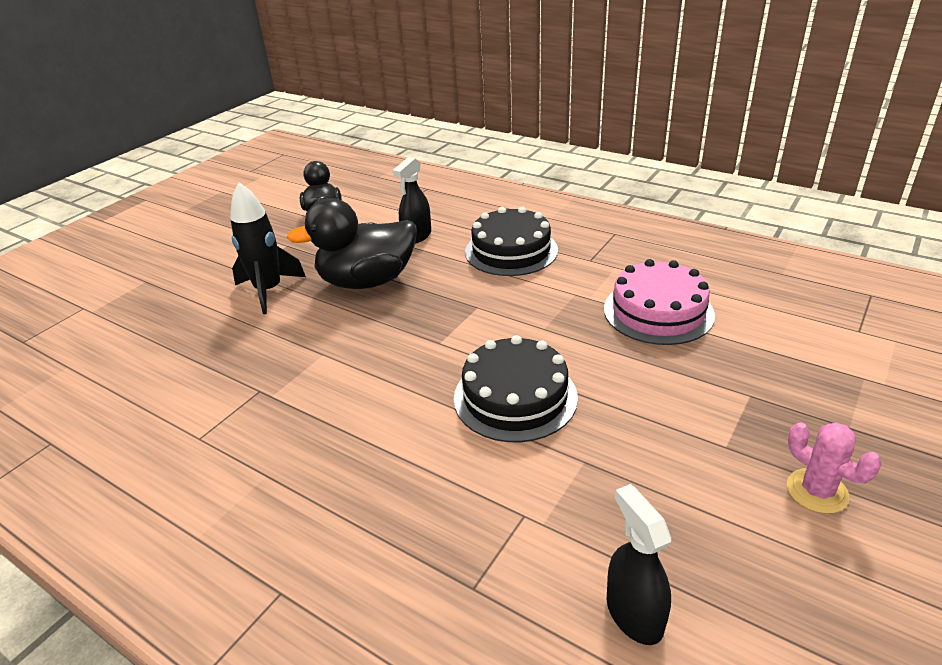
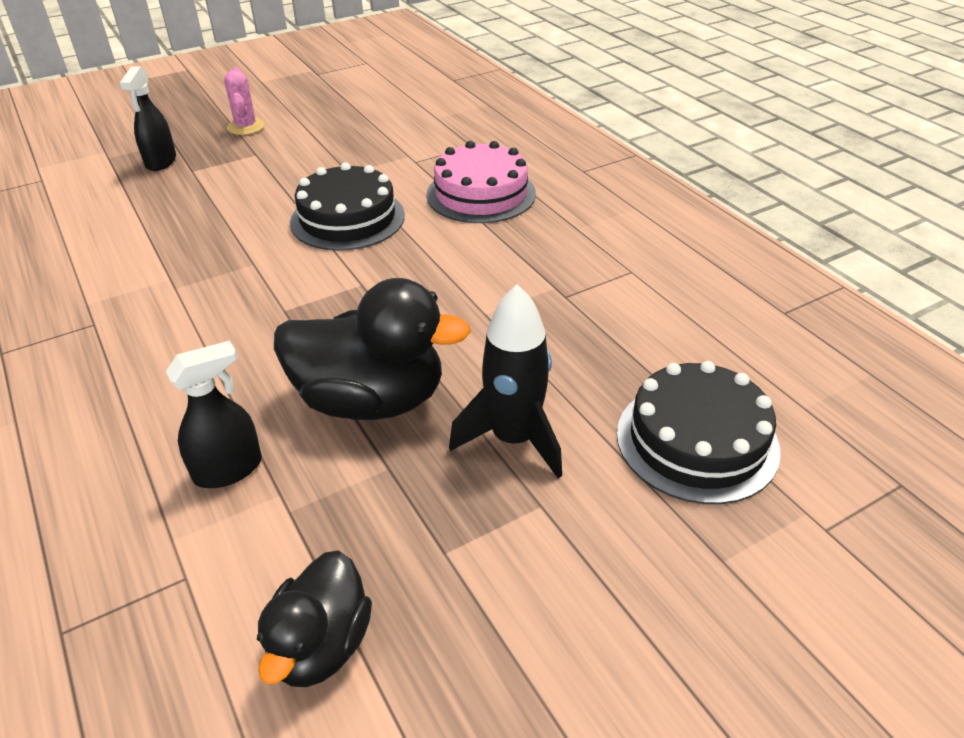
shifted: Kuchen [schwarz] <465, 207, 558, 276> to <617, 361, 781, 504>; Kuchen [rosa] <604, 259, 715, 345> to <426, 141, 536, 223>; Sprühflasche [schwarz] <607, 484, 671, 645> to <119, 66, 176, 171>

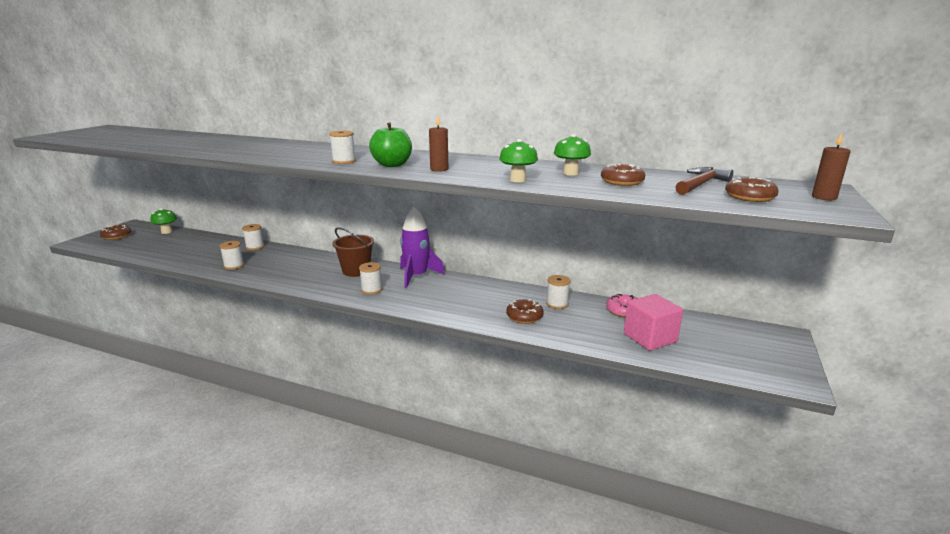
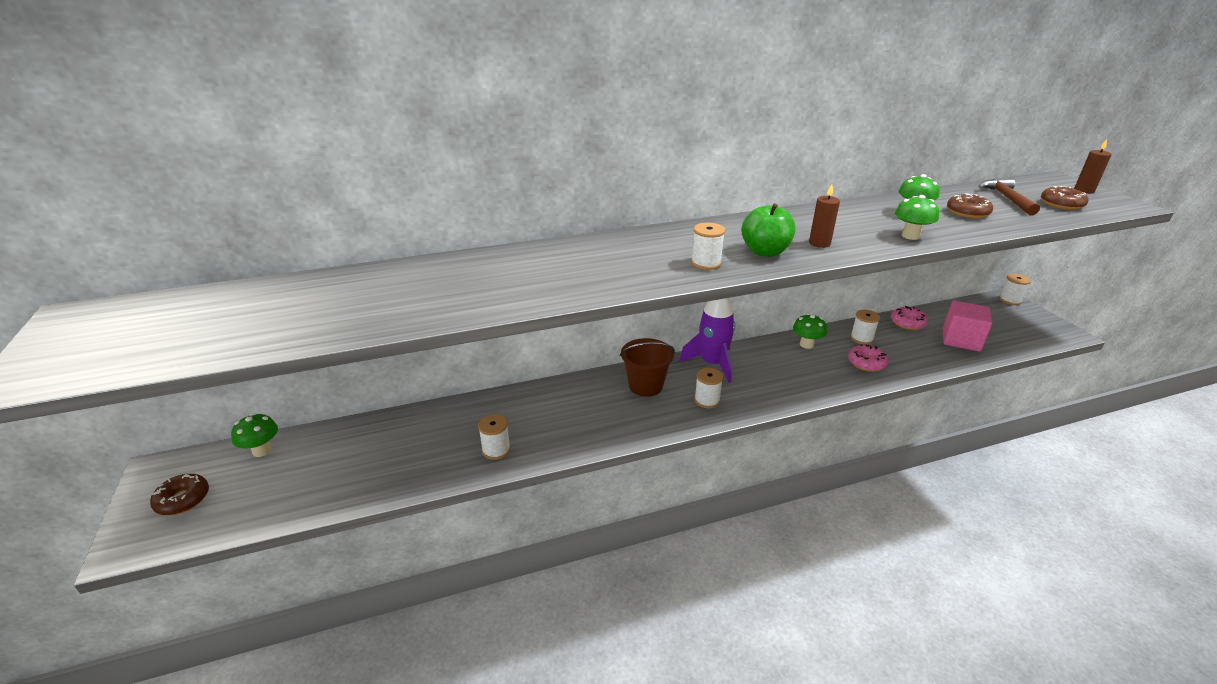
new: Pilz [grün] <793, 313, 827, 349>
shifted: Garnrolle [weiß] <242, 224, 264, 250> to <999, 274, 1031, 305>
repainted: Donut [braun] <506, 300, 544, 324> to Donut [rosa] <848, 344, 889, 372>

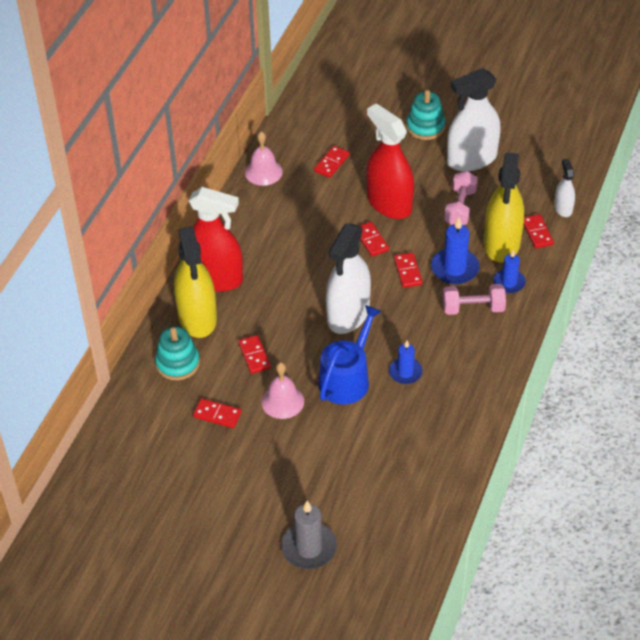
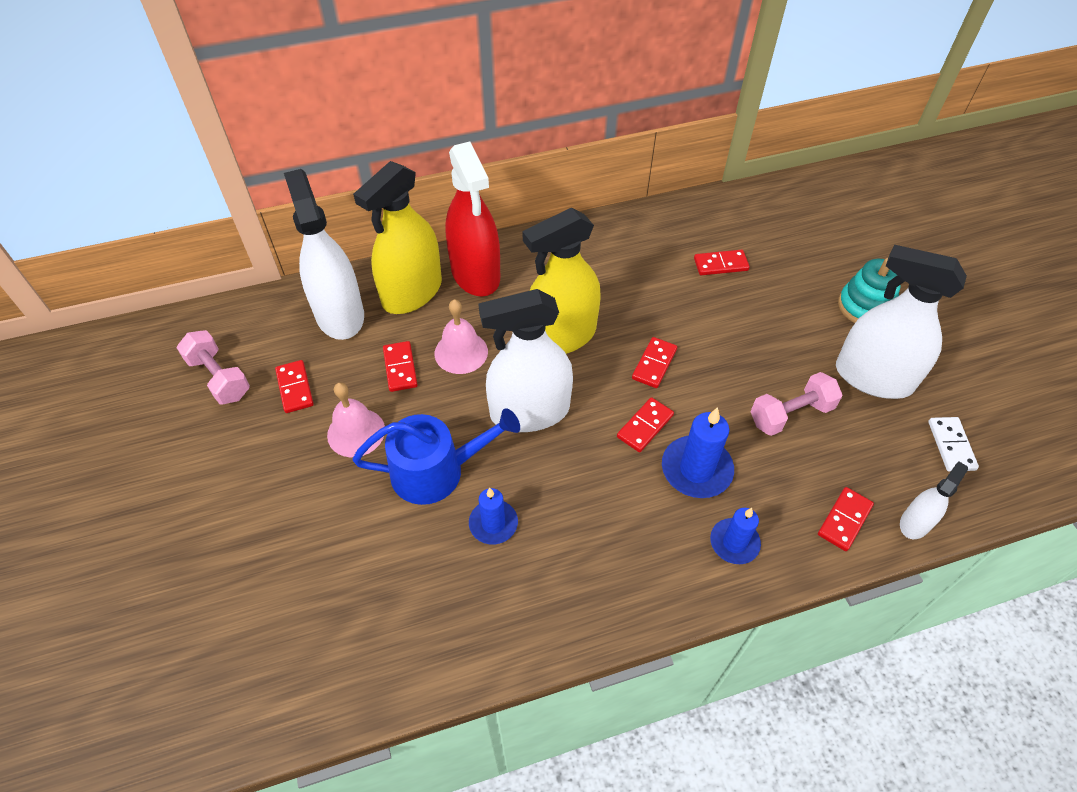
gone: Kerze [grau] <281, 501, 337, 569>; Sprühflasche [rot] <366, 103, 414, 219>
new: Dominostein [weiß] <928, 417, 979, 472>
shifted: Glocke [rosa] <245, 131, 283, 186> to <435, 299, 488, 374>; Hantel [rosa] <443, 284, 506, 315> to <176, 330, 250, 404>; Sprühflasche [gelb] <484, 152, 524, 262> to <522, 208, 601, 354>
swapped: Stapelspielzeug [türkis] <155, 326, 200, 380> to Sprühflasche [weiß] <284, 169, 364, 340>
rotated: Dominostein [rot] <238, 335, 271, 374> = <383, 341, 418, 392> 45 degrees counterclockwise

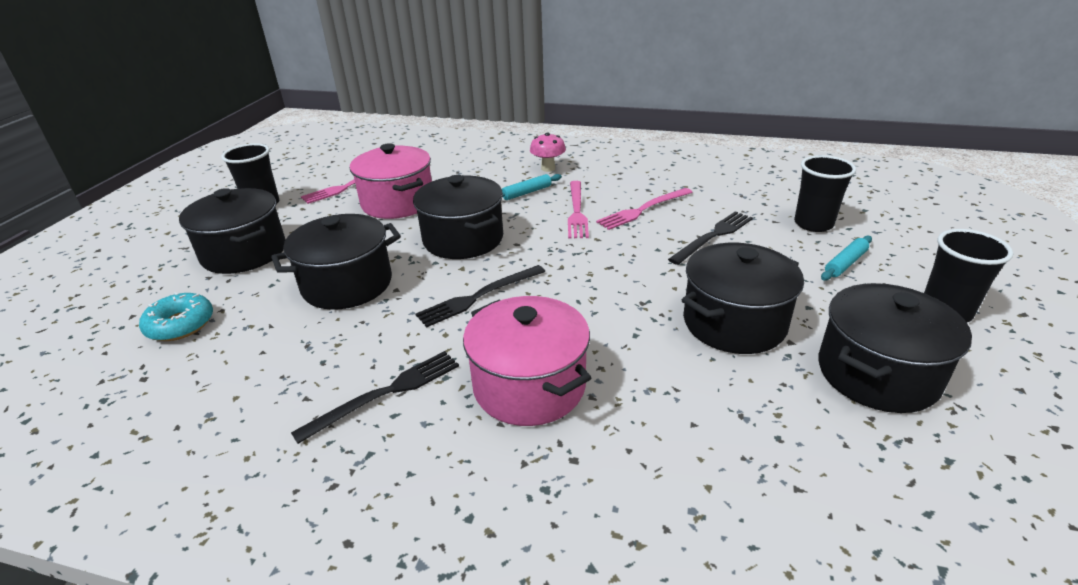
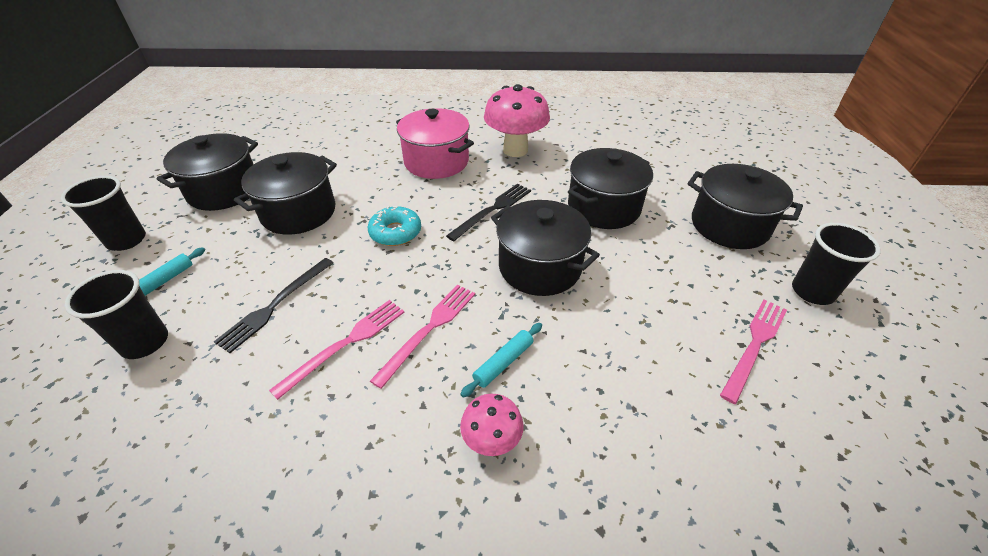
gone: Kochtopf [rosa] <350, 143, 432, 219>
shifted: Donut [türkis] <139, 292, 213, 341> to <368, 206, 421, 246>
swapped: Gabel [schwarz] <291, 351, 459, 444> to Pilz [rosa] <484, 84, 550, 157>
rotated: Gabel [rosa] <568, 181, 589, 239> = <370, 285, 475, 389> 45 degrees clockwise

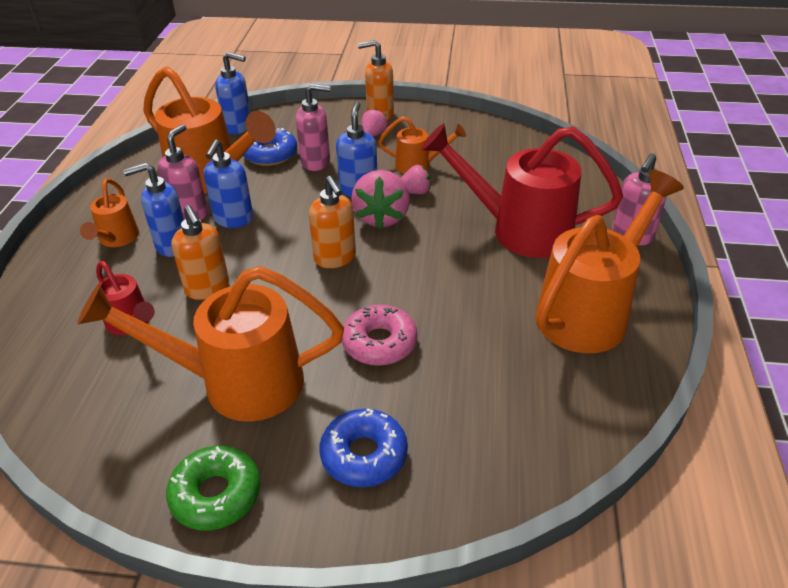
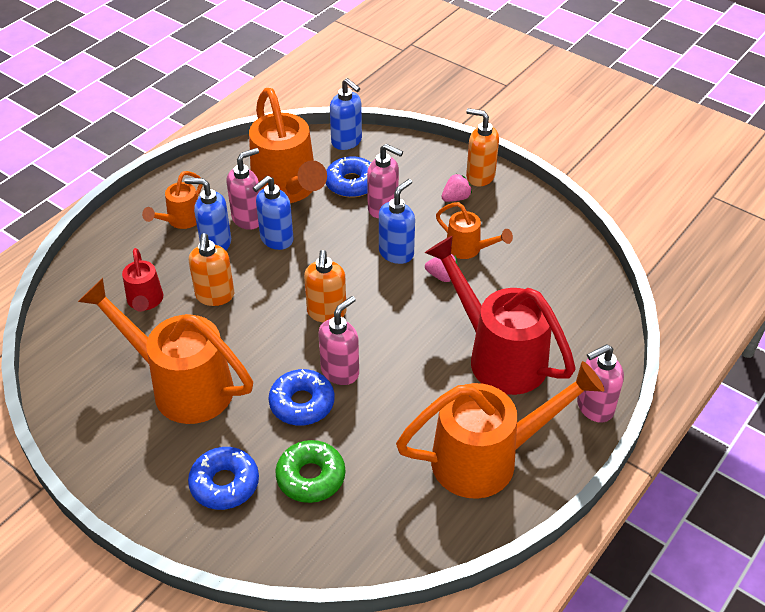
gone: Erdbeere [rosa] <351, 170, 410, 229>
new: Seifenspender [rosa] <318, 296, 359, 385>
shifted: Donut [grün] <166, 445, 260, 530> to <275, 440, 345, 503>
repainted: Donut [rosa] <342, 305, 418, 366> to Donut [blau] <269, 369, 334, 425>

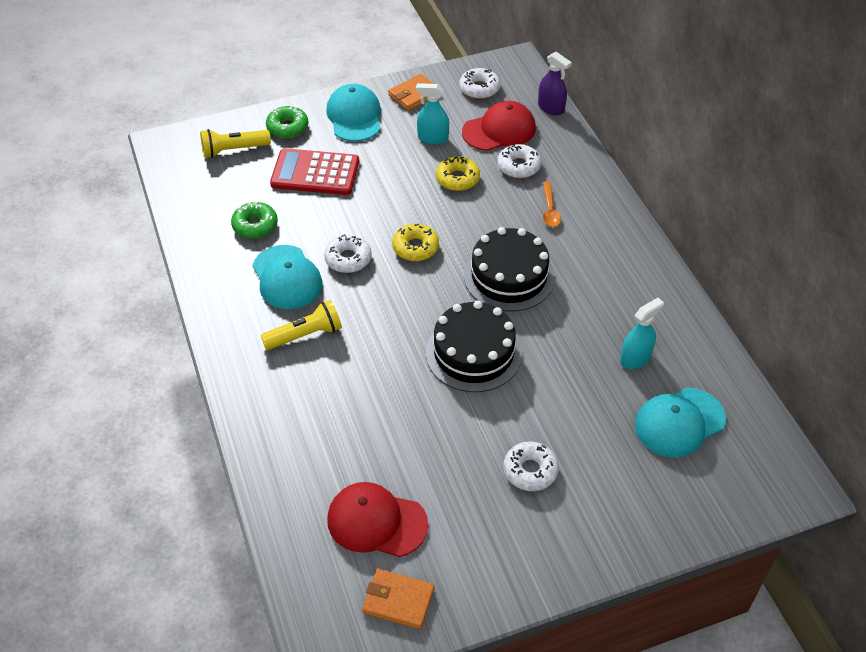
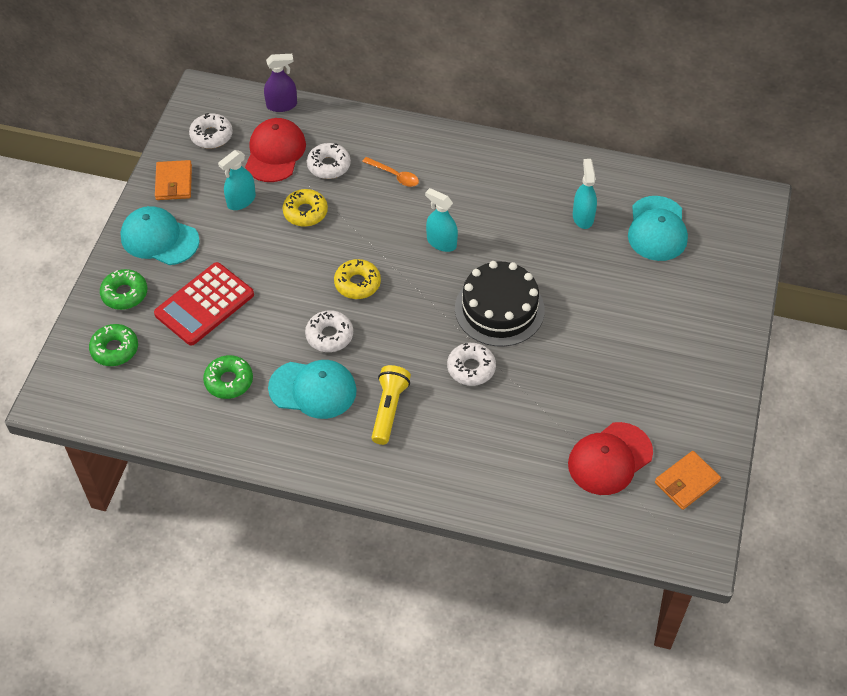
shifted: Donut [weiß] <503, 441, 559, 491> to <447, 343, 496, 386>
swapped: Taschenlampe [gelb] <200, 129, 271, 158> to Donut [grün] <89, 324, 138, 366>; Kuchen [schwarz] <464, 227, 555, 311> to Sprühflasche [türkis] <425, 188, 458, 252>

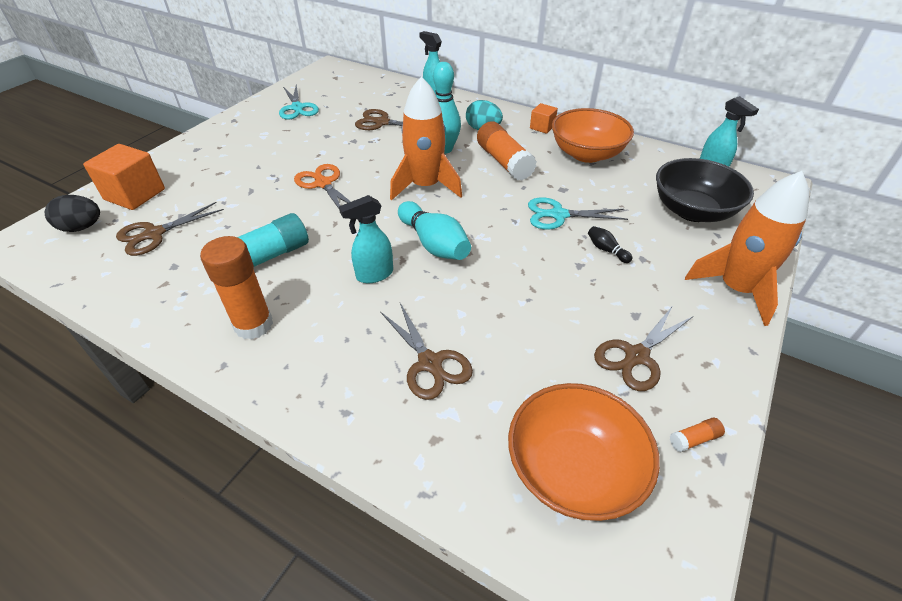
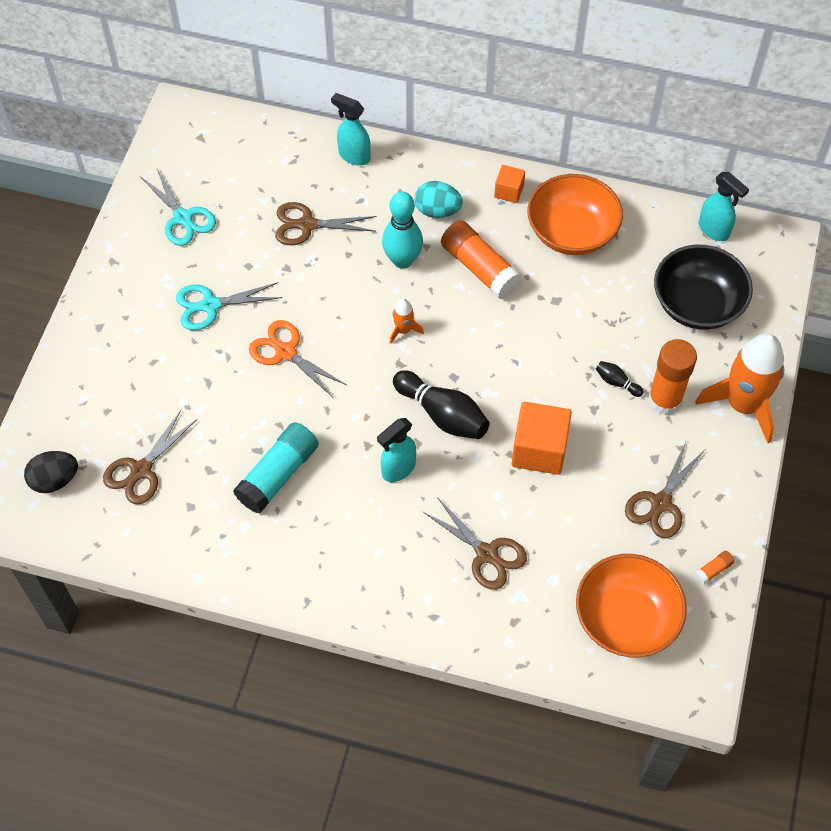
shifted: Kubus [orange] <83, 144, 165, 210> to <512, 402, 572, 475>; Klebestift [orange] <200, 236, 273, 340> to <648, 339, 697, 415>; Schere [türkis] <528, 197, 628, 230> to <176, 282, 282, 331>
repainted: Bowlingkegel [türkis] <398, 201, 471, 260> to Bowlingkegel [schwarz] <393, 370, 490, 439>
scaled: Rakete [orange] <390, 76, 462, 200> = <390, 299, 424, 344> x0.44

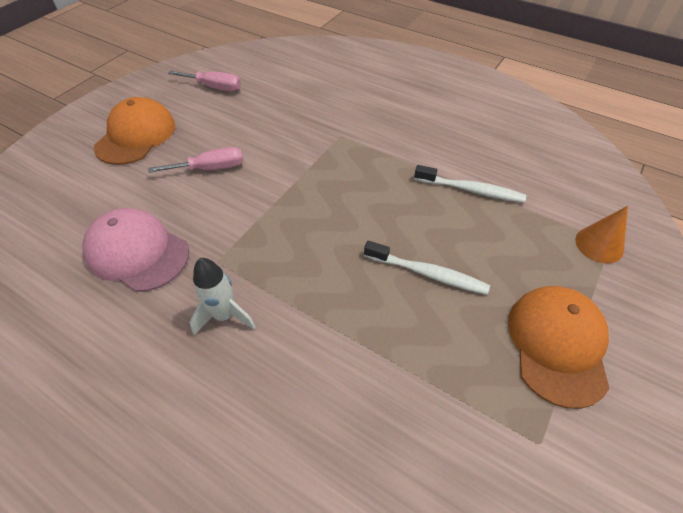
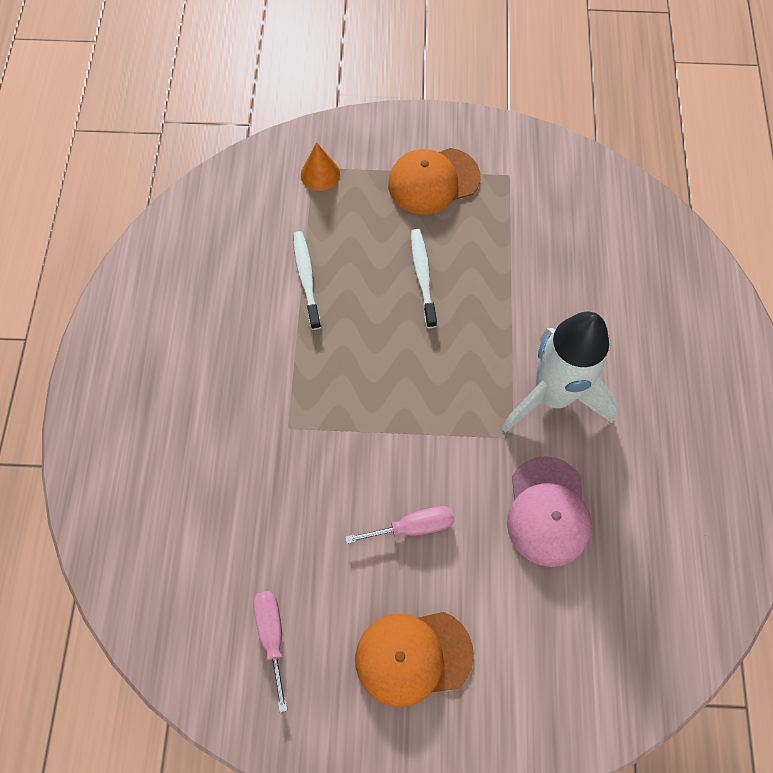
rotated: Schraubenzieher [rosa] <148, 147, 243, 173> = <345, 506, 455, 544> 120 degrees clockwise
scaled: Rakete [weiß] <189, 258, 256, 335> = <502, 312, 619, 433> x2.09

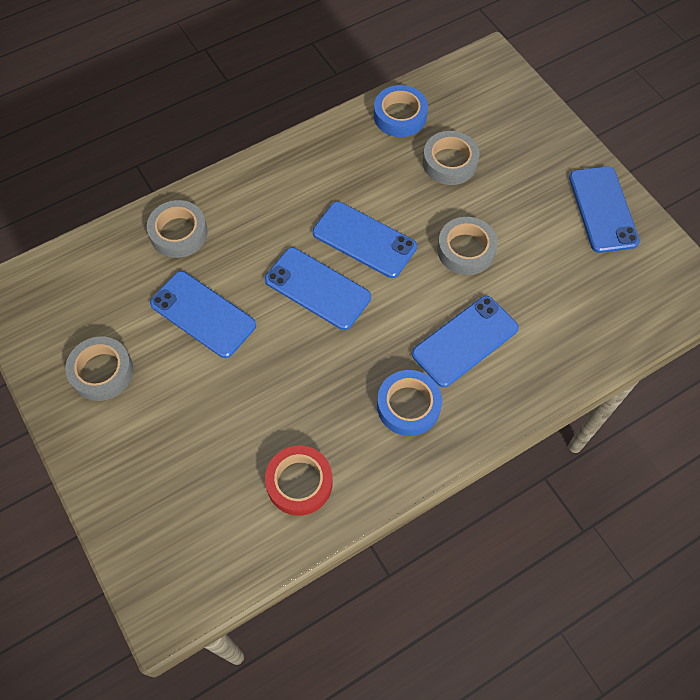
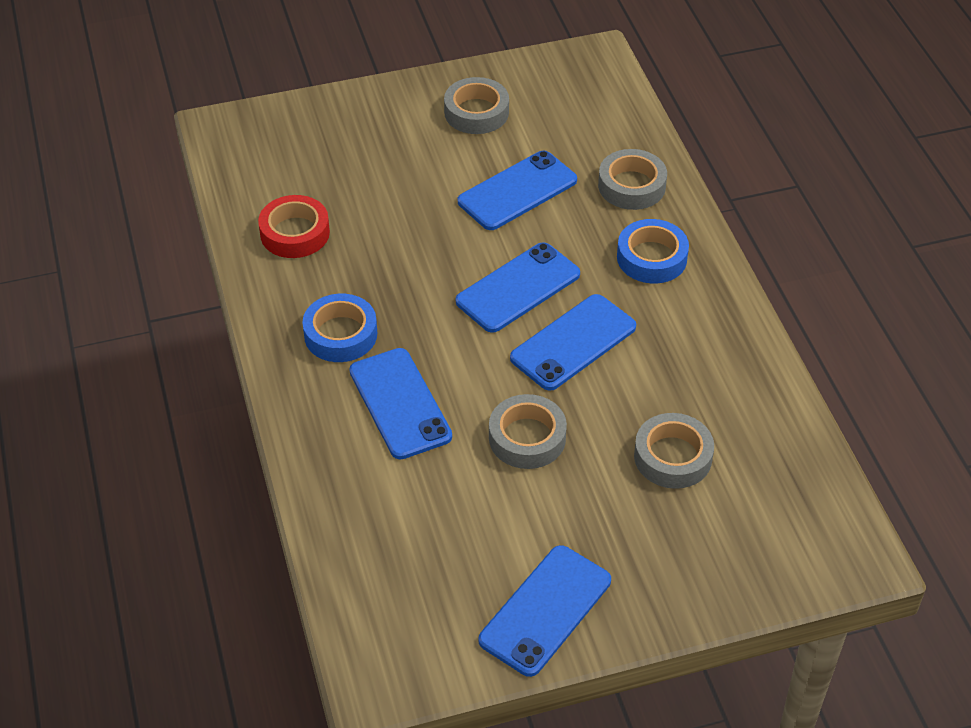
shifted: Klebeband [blau] <374, 85, 428, 137> to <617, 219, 689, 284>
rotated: Handy [blau] <569, 166, 640, 253> = <479, 545, 611, 677> 60 degrees counterclockwise

